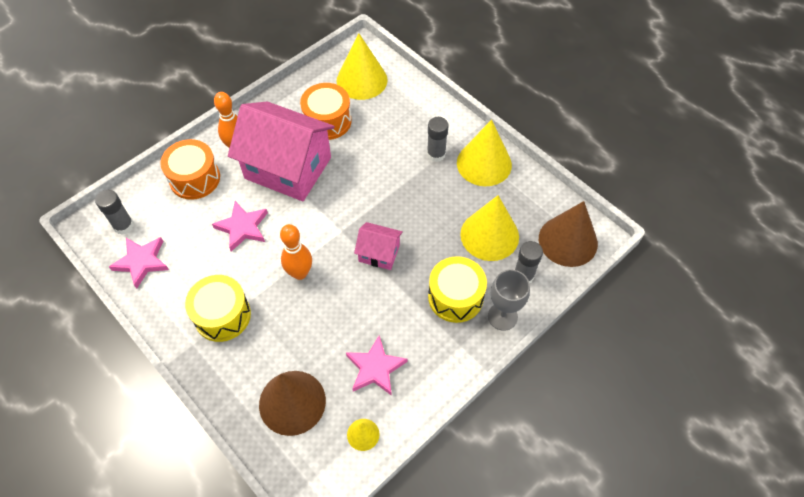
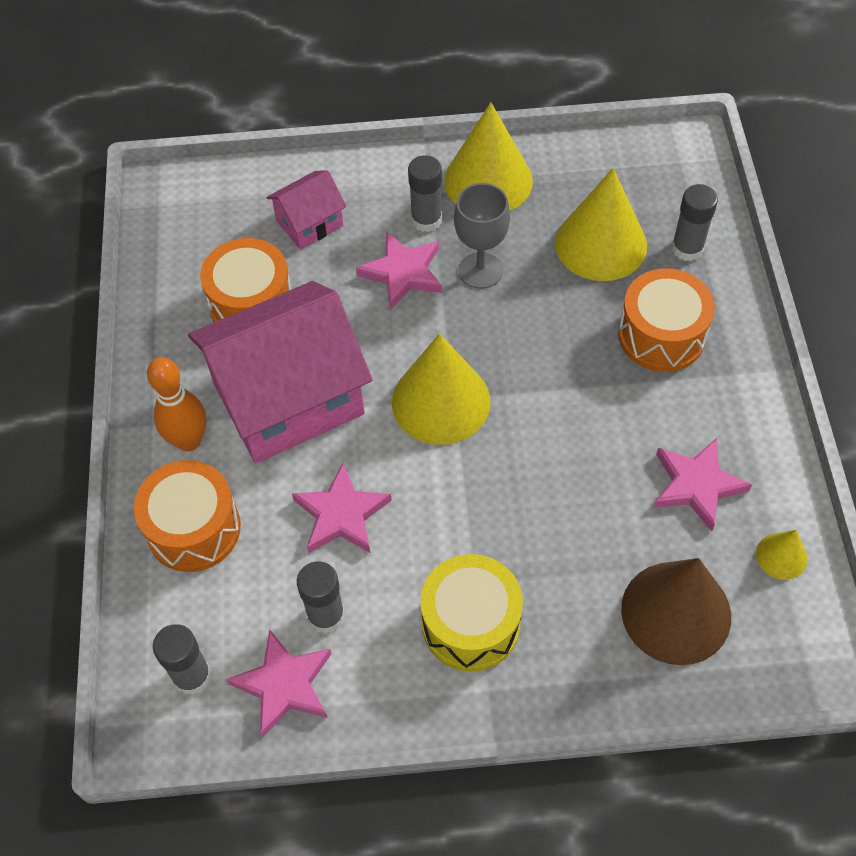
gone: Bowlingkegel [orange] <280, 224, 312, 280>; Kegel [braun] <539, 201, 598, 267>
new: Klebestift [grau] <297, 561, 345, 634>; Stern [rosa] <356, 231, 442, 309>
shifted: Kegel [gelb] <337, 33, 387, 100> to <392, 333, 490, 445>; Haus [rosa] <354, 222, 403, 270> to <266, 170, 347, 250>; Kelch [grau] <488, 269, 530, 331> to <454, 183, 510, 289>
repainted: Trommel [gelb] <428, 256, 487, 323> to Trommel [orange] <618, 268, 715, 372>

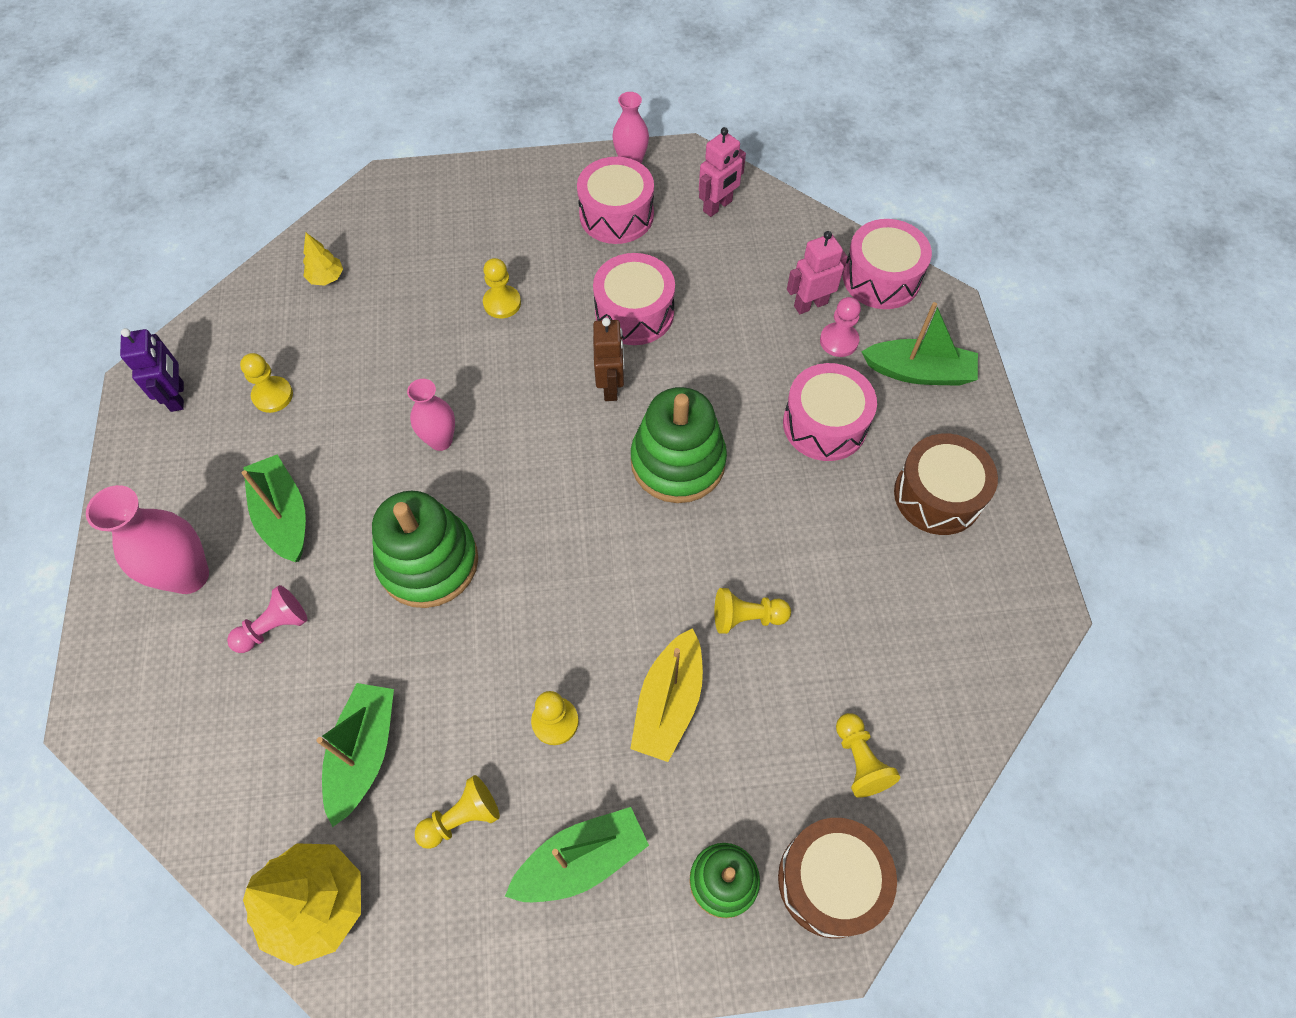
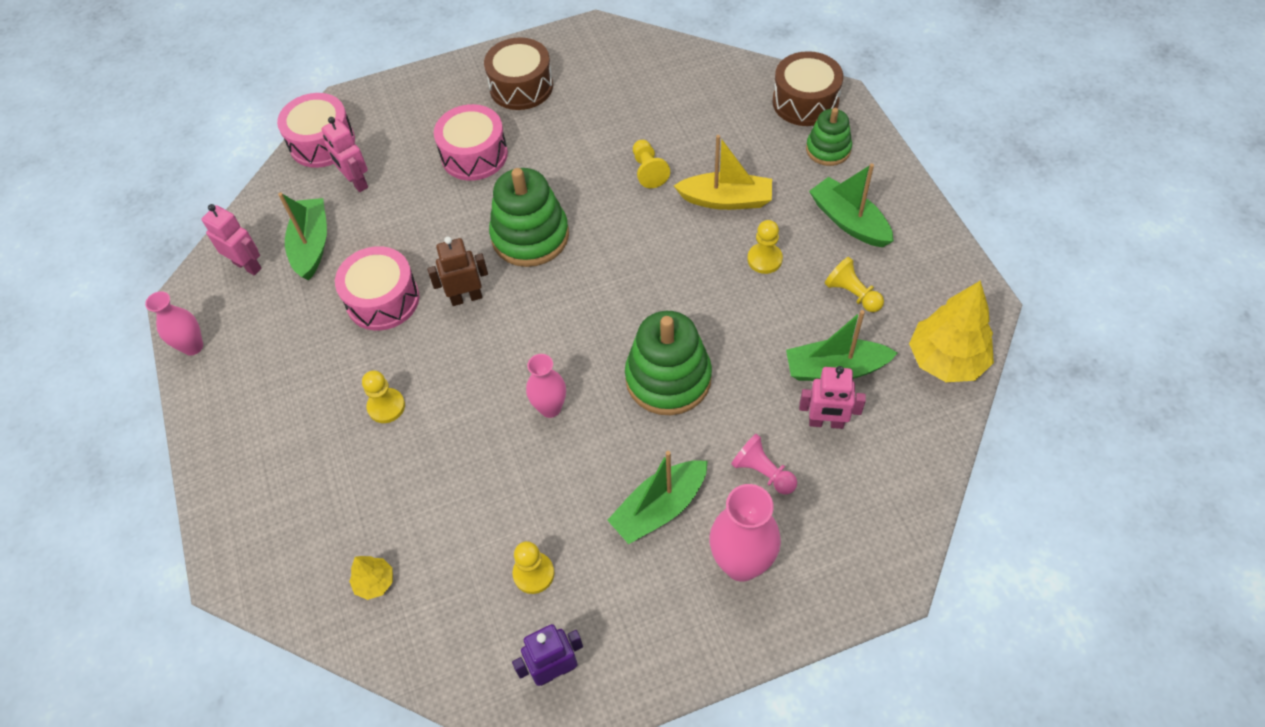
gone: Trommel [rosa] <577, 157, 654, 244>; Bauer [rosa] <820, 297, 861, 357>; Bauer [gelb] <836, 713, 900, 798>
new: Roboter [rosa] <799, 366, 866, 429>
shifted: Boot [grün] <861, 302, 978, 386> to <278, 193, 327, 281>

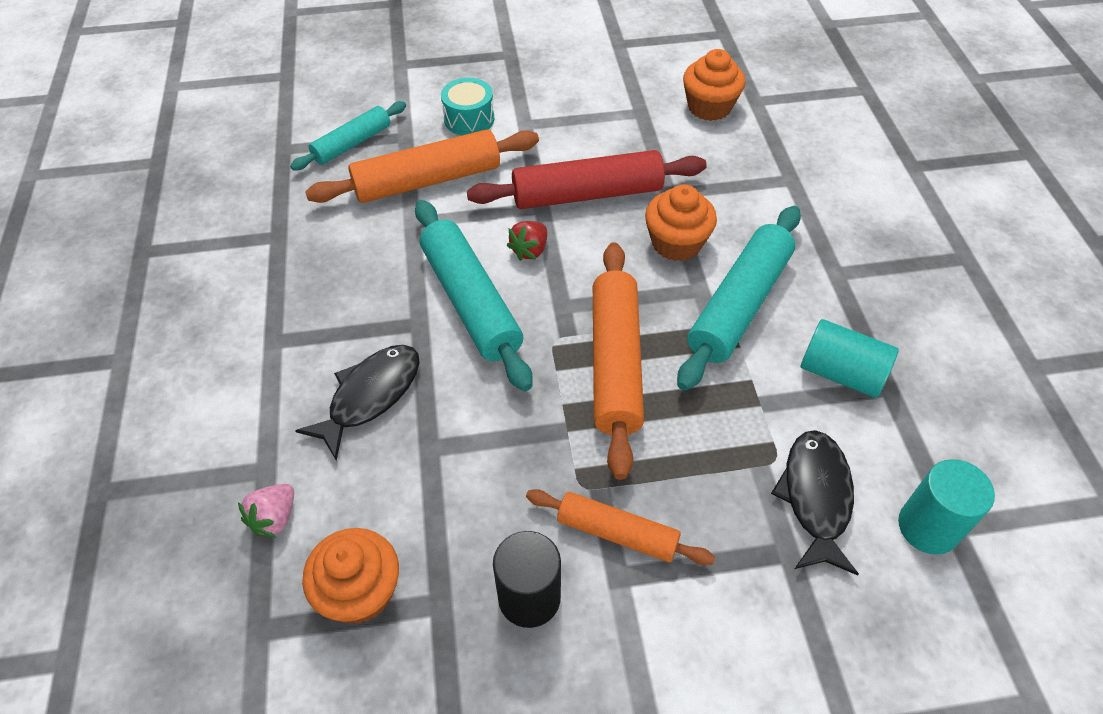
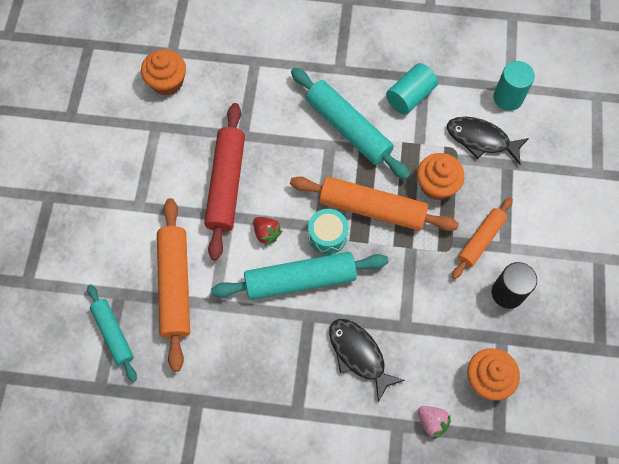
shifted: Trommel [türkis] <441, 78, 494, 135> to <308, 209, 348, 255>; Muffin [orange] <645, 184, 717, 261> to <417, 153, 465, 200>

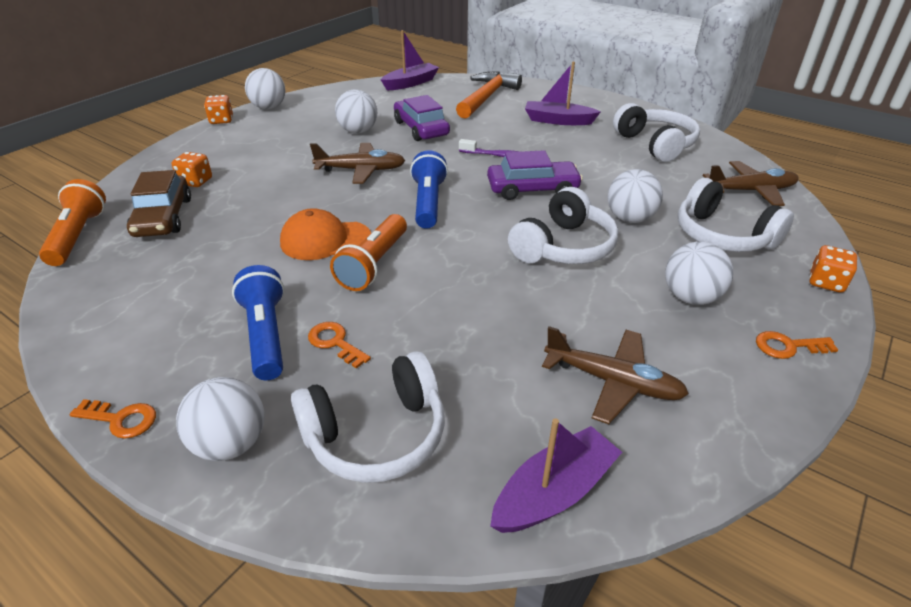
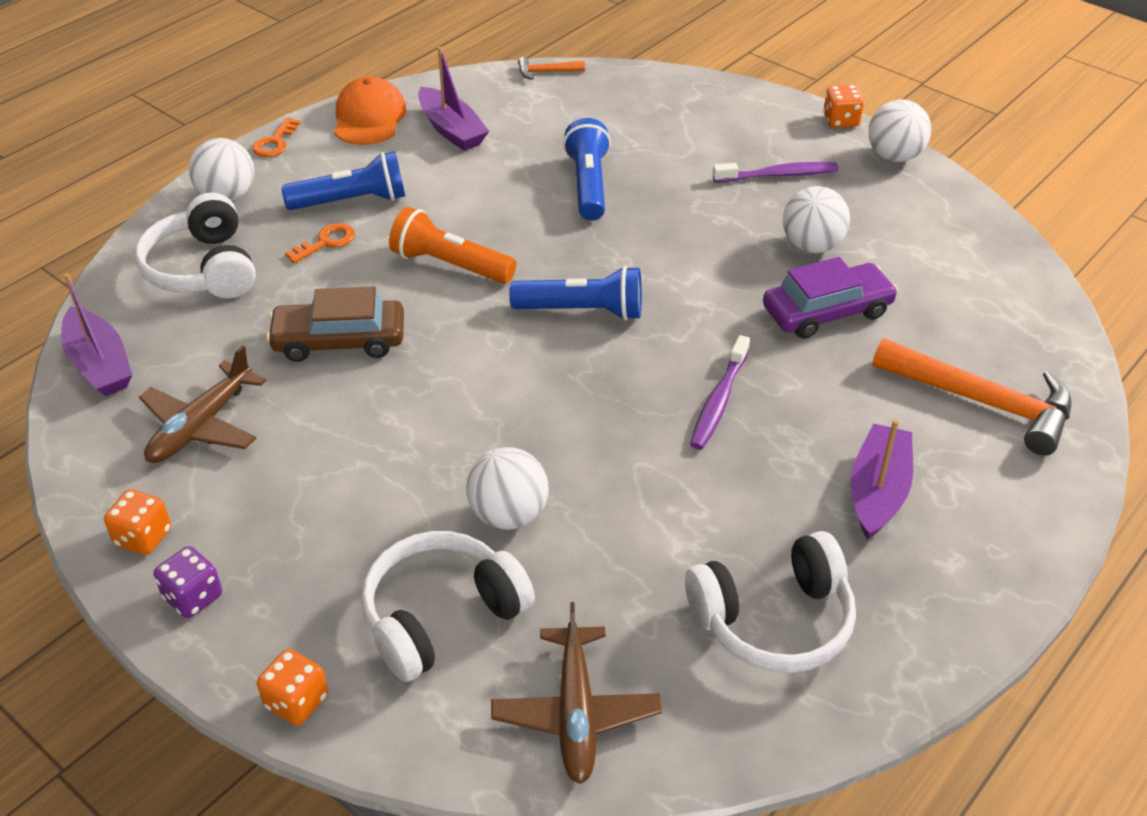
gone: Flugzeug [braun] <310, 143, 405, 184>; Auto [lila] <487, 150, 583, 200>; Kopfhörer [weiß] <508, 187, 619, 264>; Ball [weiß] <665, 242, 733, 305>
new: Taschenlampe [blau] <563, 118, 611, 221>; Zahnbürste [lila] <712, 162, 838, 183>
shifted: Auto [braun] <127, 170, 191, 237> to <266, 286, 404, 362>; Spielwürfel [orange] <172, 152, 212, 187> to <104, 489, 171, 555>; Kappe [orange] <280, 208, 371, 260> to <334, 76, 406, 145>; Boot [lila] <381, 30, 439, 90> to <418, 47, 489, 151>
swapped: Taschenlampe [orange] <39, 179, 106, 266> to Hammer [orange] <518, 57, 585, 80>; Schlüssel [orange] <756, 331, 838, 359> to Spielwürfel [lila] <154, 546, 222, 618>

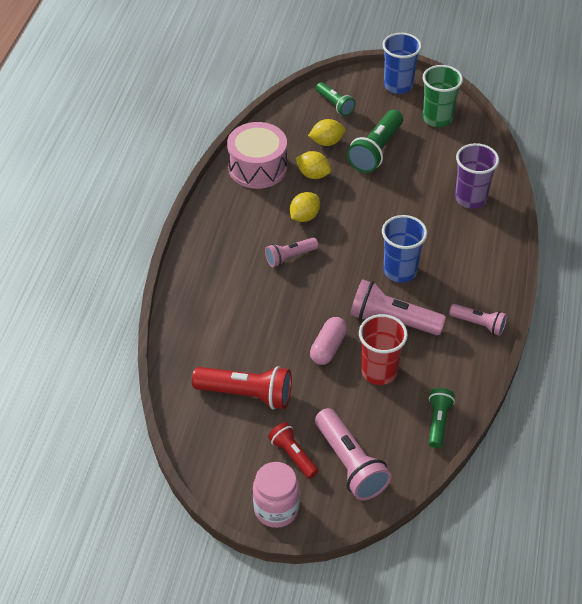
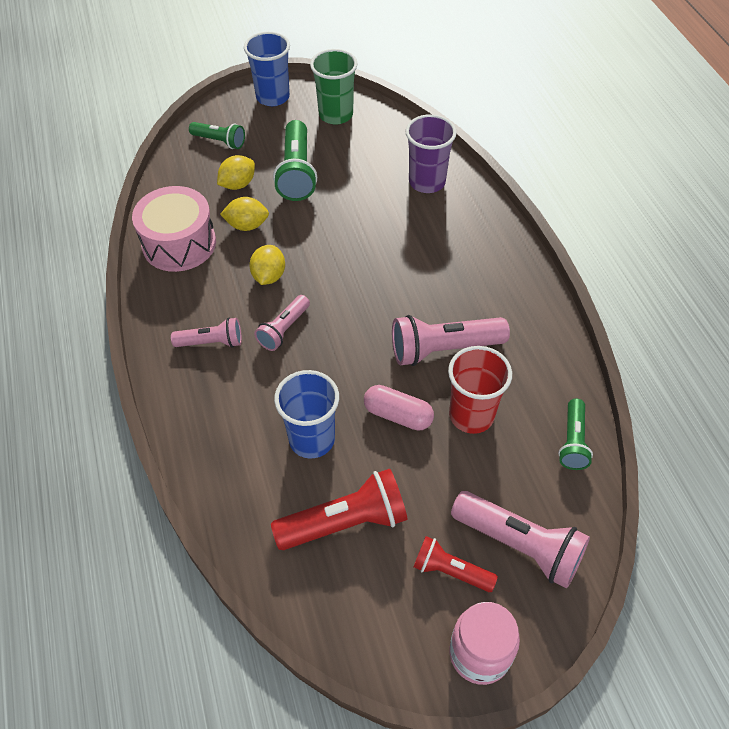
shifted: Becher [blau] <382, 215, 427, 283> to <274, 370, 339, 458>; Taschenlampe [rosa] <449, 304, 507, 336> to <171, 317, 242, 348>
rotated: Kapsel [rosa] <310, 317, 347, 365> = <364, 385, 434, 431> 60 degrees counterclockwise; Taschenlampe [grün] <429, 388, 455, 448> = <558, 399, 593, 470> 150 degrees counterclockwise

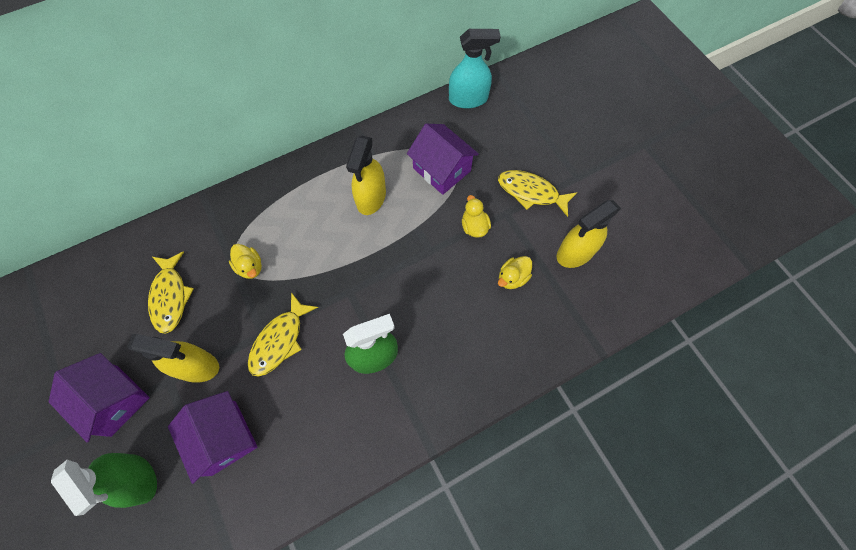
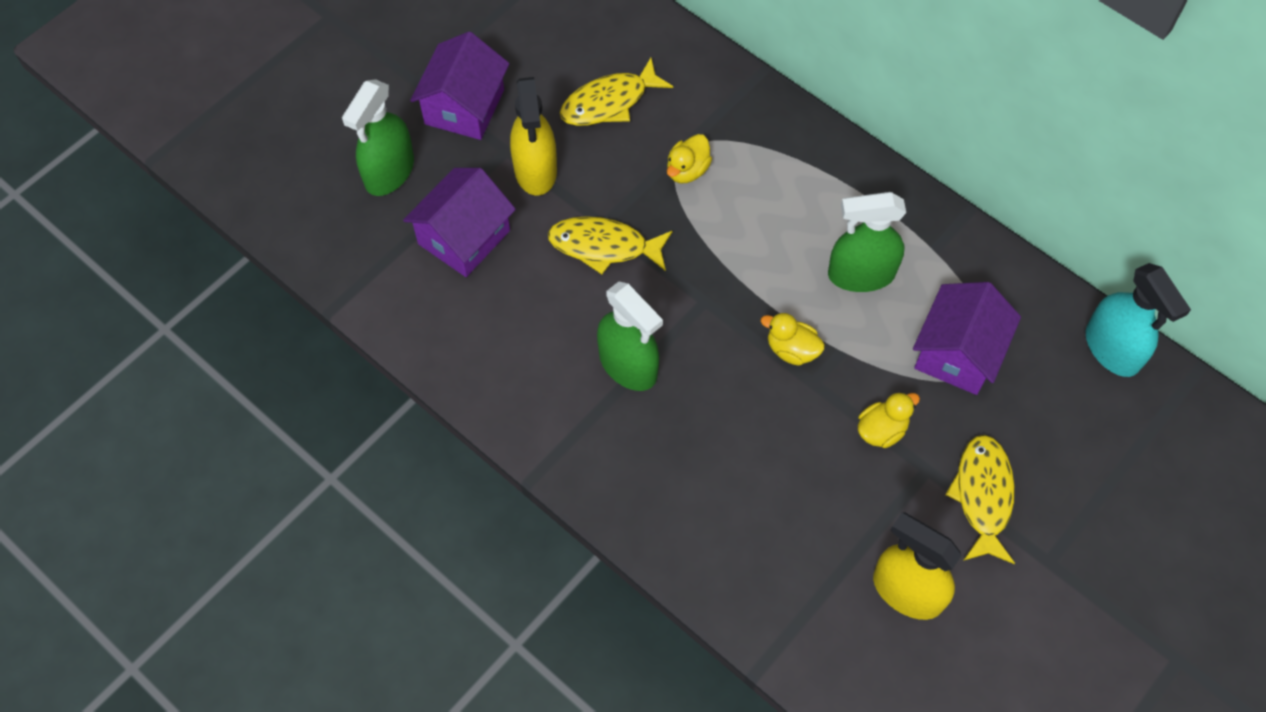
shifted: Ente [gelb] <498, 256, 532, 289> to <761, 312, 825, 366>
repainted: Sprühflasche [gelb] <346, 136, 386, 215> to Sprühflasche [grün] <828, 192, 906, 292>

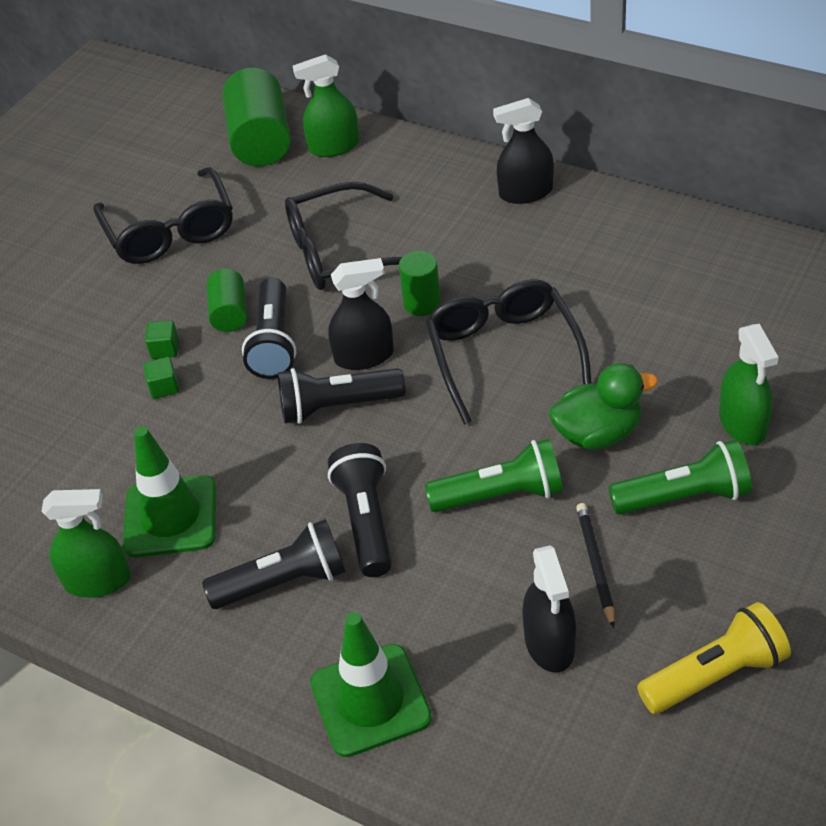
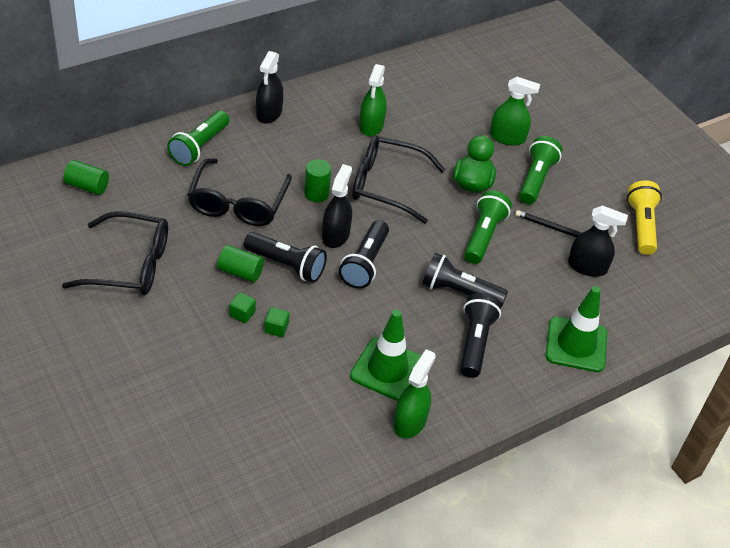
new: Taschenlampe [grün] <167, 110, 229, 166>
shifted: Sprühflasche [grün] <293, 54, 359, 157> to <359, 64, 387, 136>
scaled: Vollzylinder [grün] <222, 68, 291, 166> = <64, 160, 109, 195> x0.56

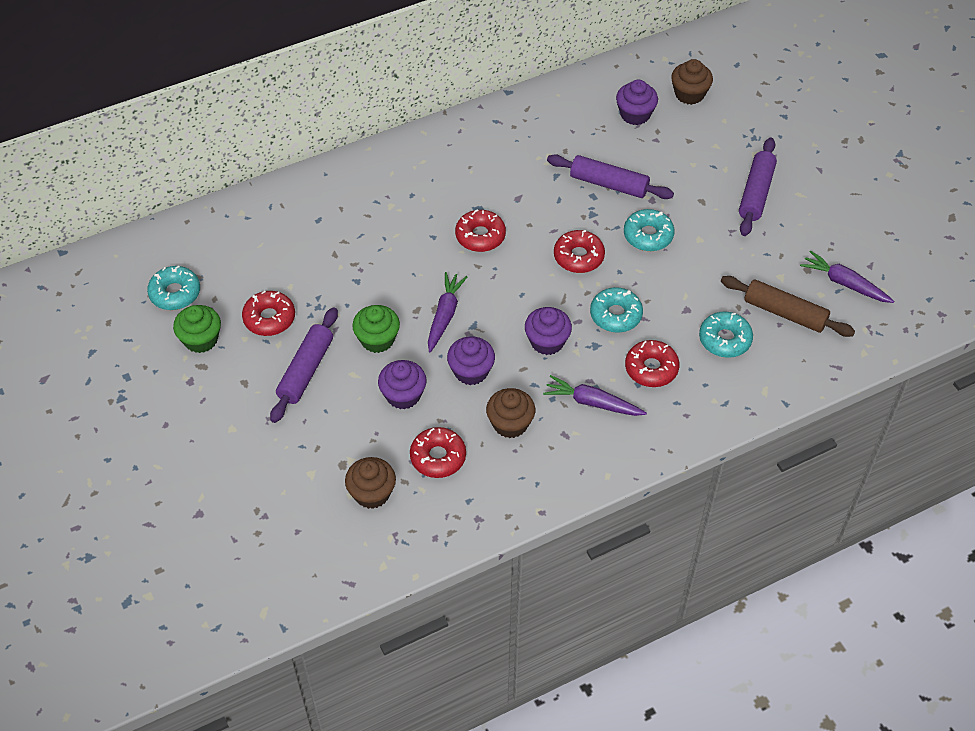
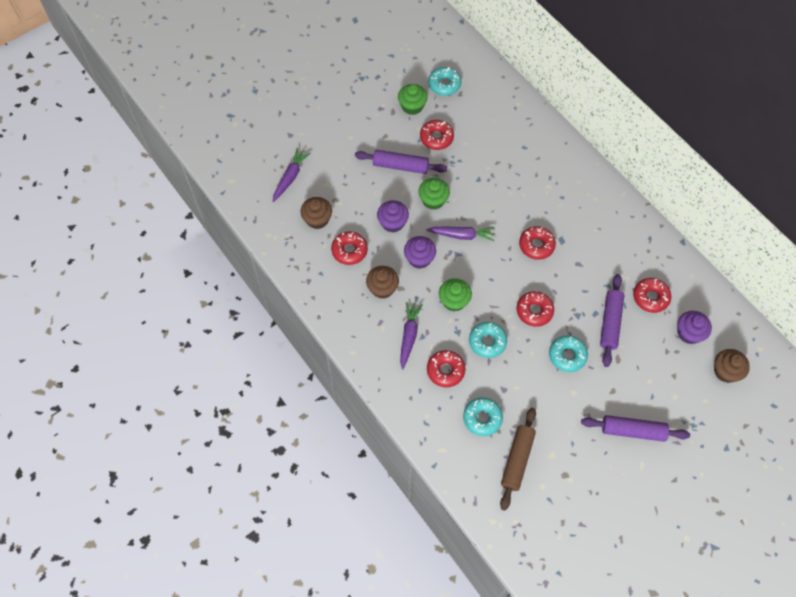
new: Donut [rot] <633, 278, 672, 313>
shifted: Karotte [lila] <800, 250, 895, 303> to <272, 148, 311, 202>
repainted: Muffin [lila] <525, 307, 572, 355> to Muffin [grün] <439, 278, 472, 312>

